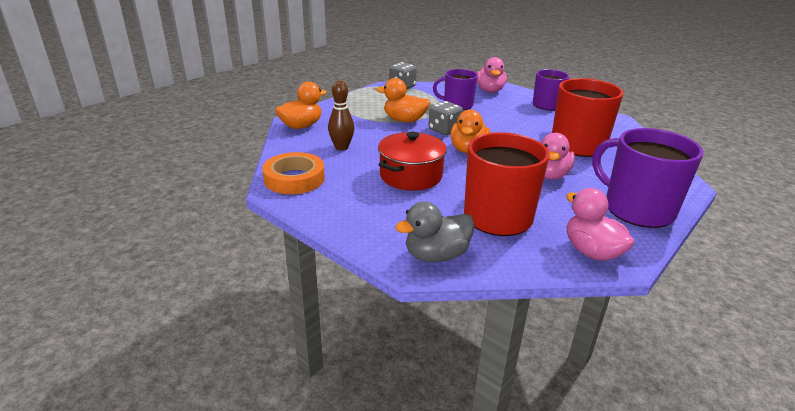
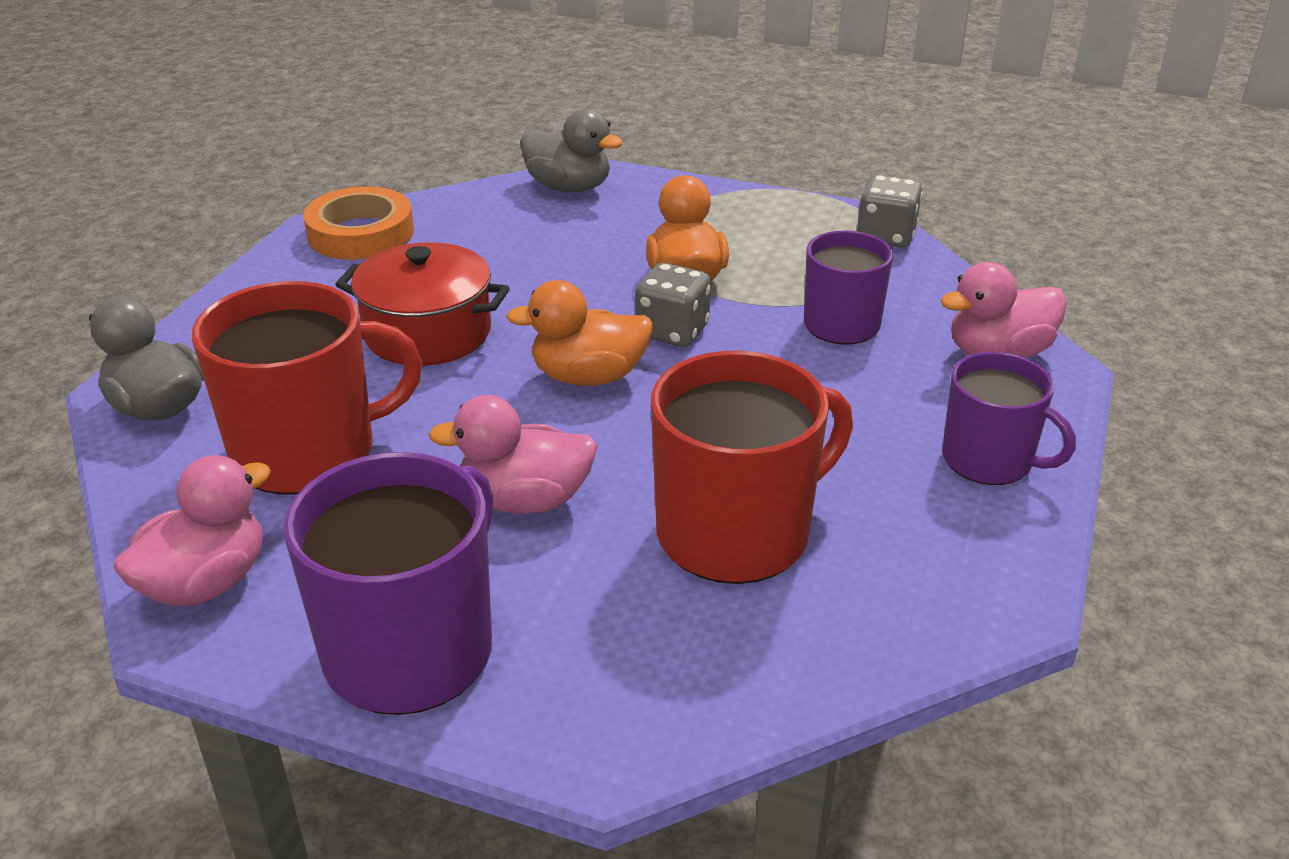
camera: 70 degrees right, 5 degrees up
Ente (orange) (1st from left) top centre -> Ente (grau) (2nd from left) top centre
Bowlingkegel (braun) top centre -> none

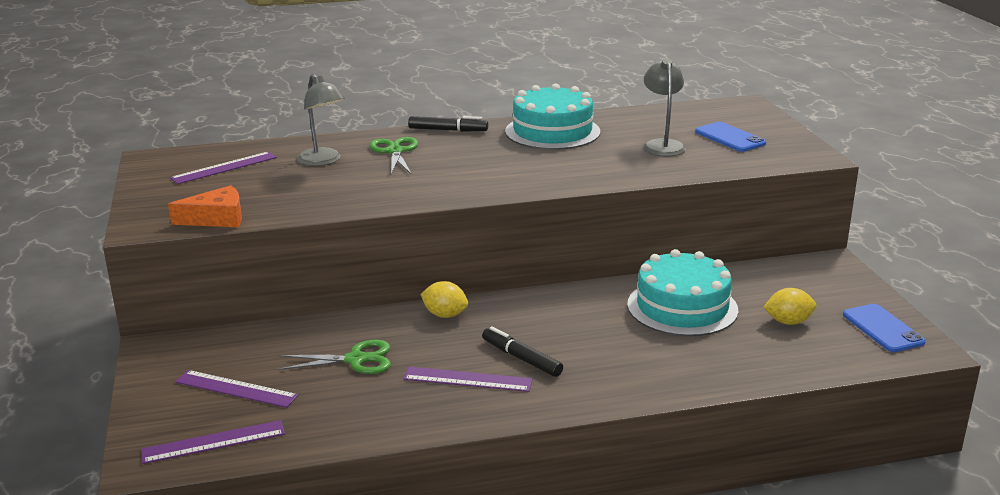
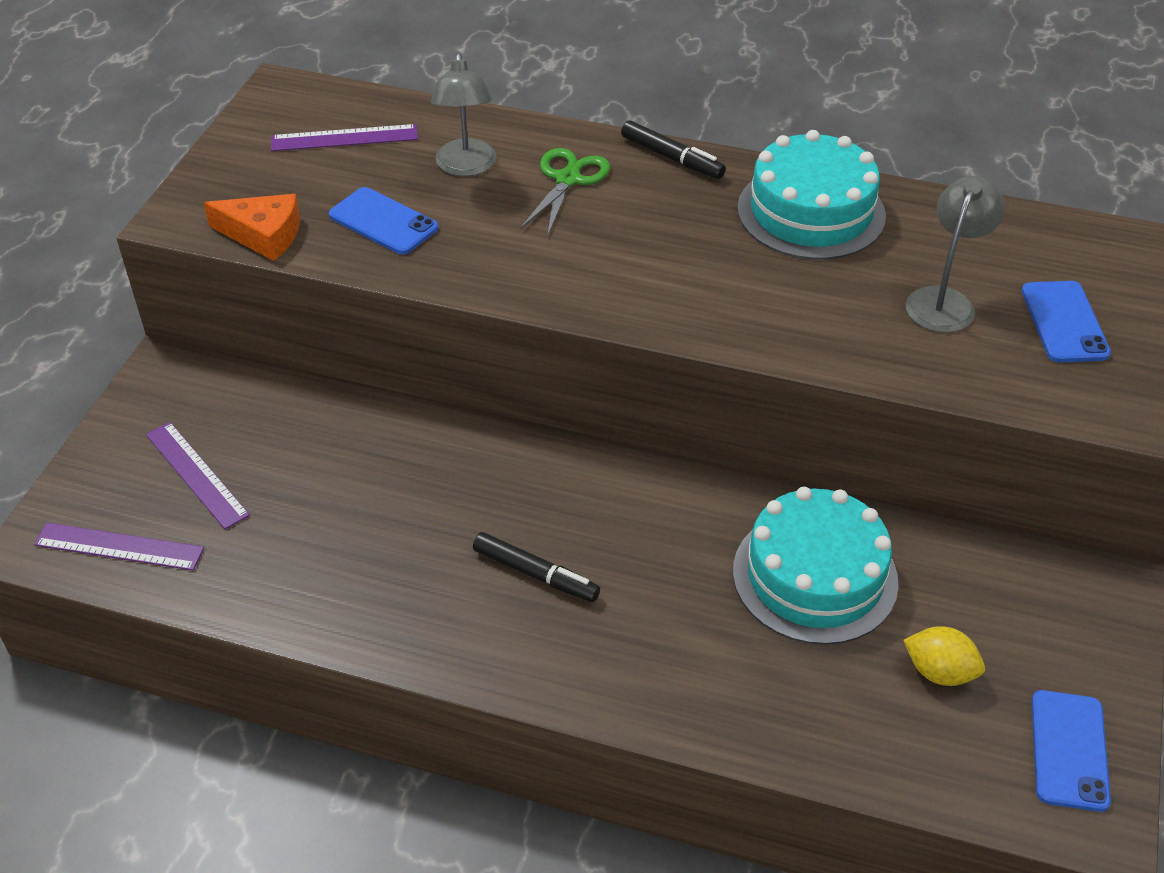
camera: 30 degrees right, 20 degrees up
Schere (grün) (1st from left) bottom centre -> none
Lineal (lila) (4th from left) bottom centre -> none
Zitrone (gelb) (1st from left) centre -> none
Filzstift (schwarz) (2nd from left in the first image) bottom centre -> Filzstift (schwarz) (1st from left) centre, 135 degrees clockwise
none -> Handy (blau) (1st from left) top left

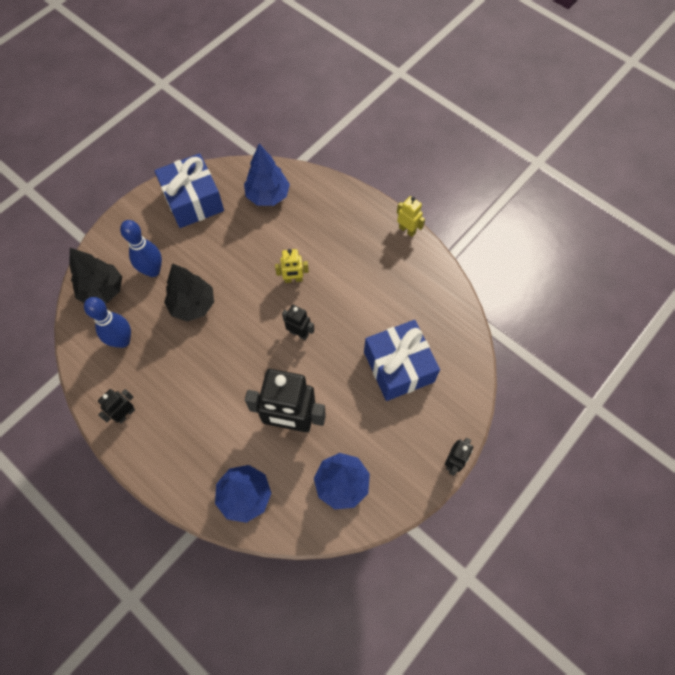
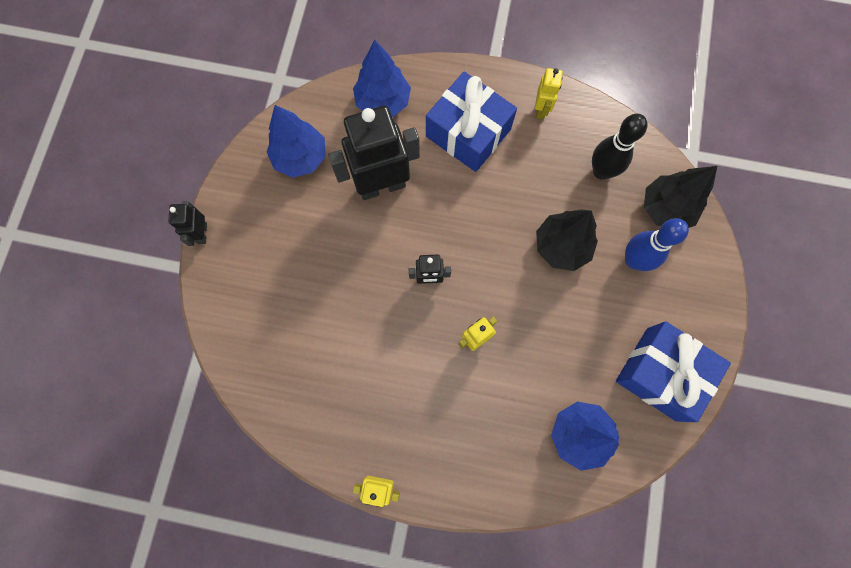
camera: 150 degrees right, 10 degrees up
Bowlingkegel (blau) (1st from left) middle left -> Bowlingkegel (schwarz) top right
Roboter (schwarz) (1st from left) middle left -> Roboter (gelb) (3rd from left) top centre
Geschenk (blau) (2nd from left in the first image) centre -> Geschenk (blau) (1st from left) top centre, move

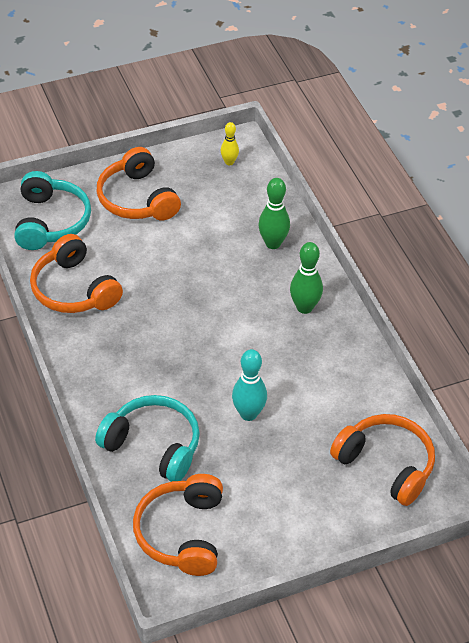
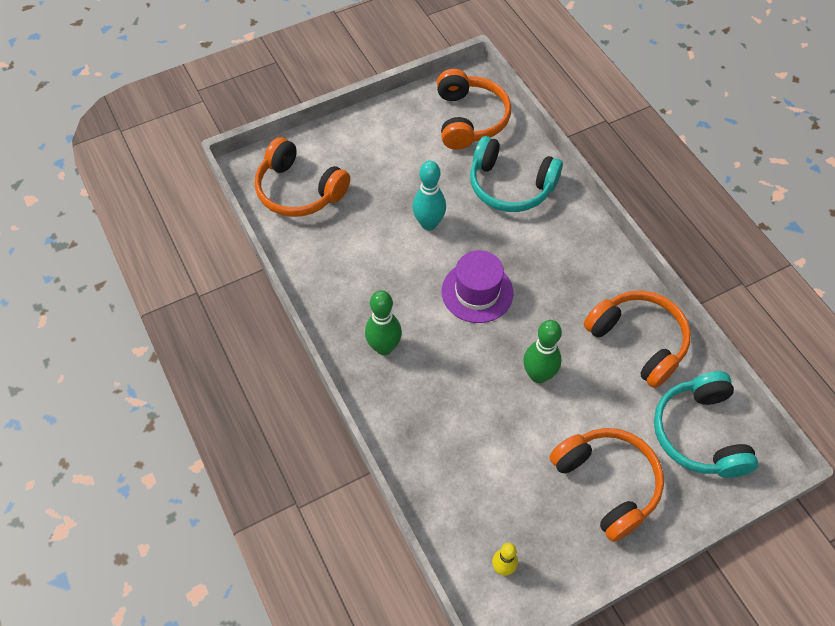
camera: 175 degrees right, 10 degrees up
Bowlingkegel (grün) (1st from left in the first image) top centre -> Bowlingkegel (grün) (2nd from left) centre, move
none -> Hut (lila) centre

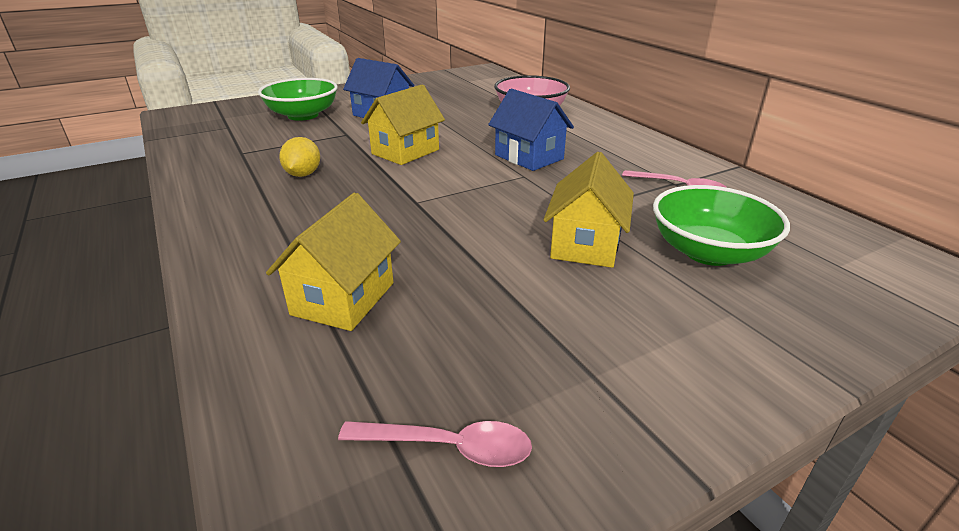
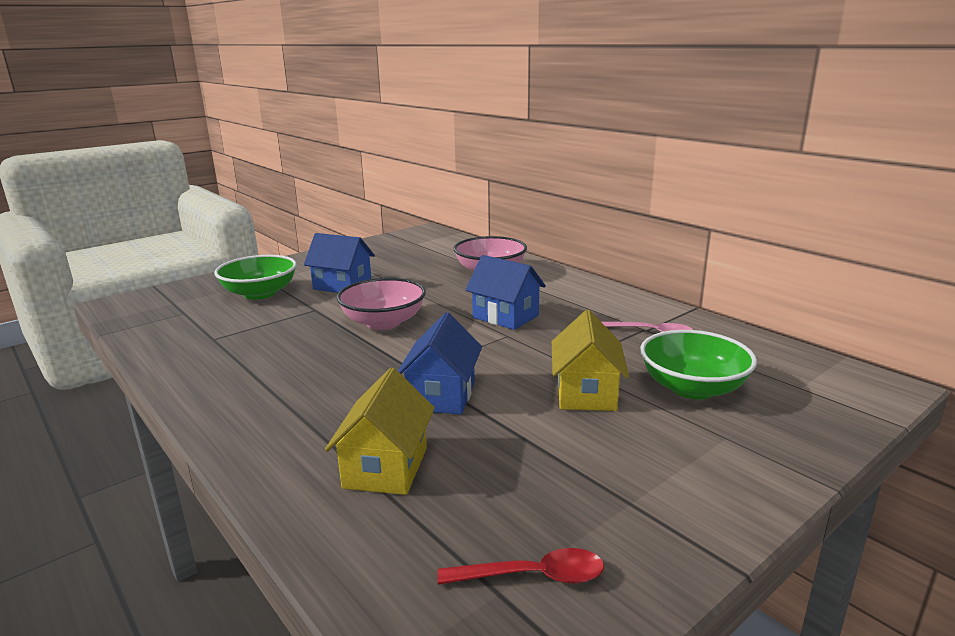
camera: 10 degrees left, 10 degrees down
Zitrone (gelb) top left -> none
Löffel (rosa) (1st from left) bottom centre -> Löffel (rot) bottom centre
Haus (gelb) (2nd from left) top centre -> Schüssel (rosa) (1st from left) centre
none -> Haus (blau) (2nd from left) centre

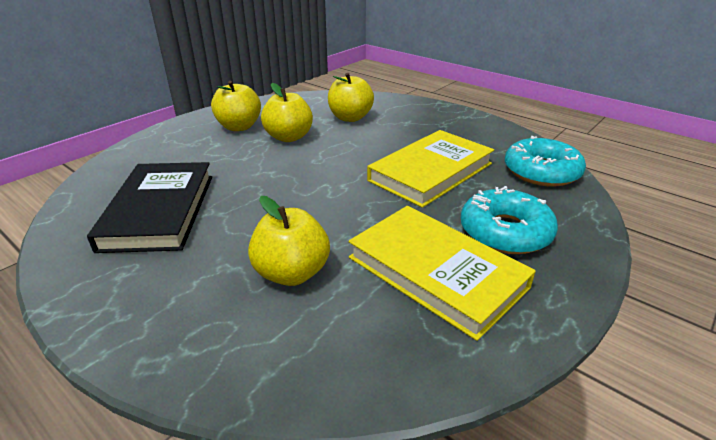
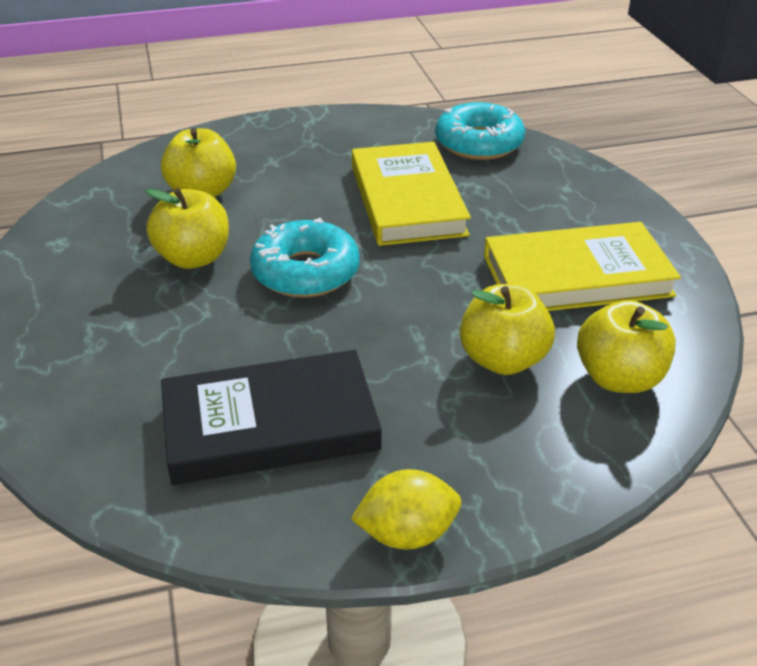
camera: 55 degrees left, 5 degrees up
Buch (schwarz) middle left -> Buch (schwarz) centre, 45 degrees counterclockwise
Apfel (gelb) (1st from left in the first image) top left -> Apfel (gelb) (4th from left) middle right, move
Donut (türkis) (1st from left) middle right -> Donut (türkis) (1st from left) centre, move
none -> Zitrone (gelb) bottom centre

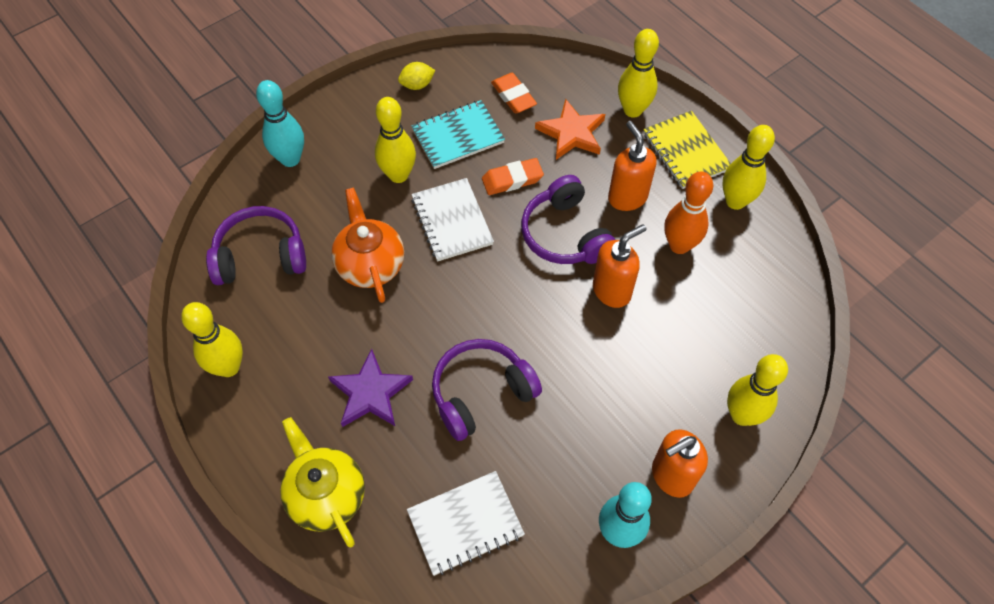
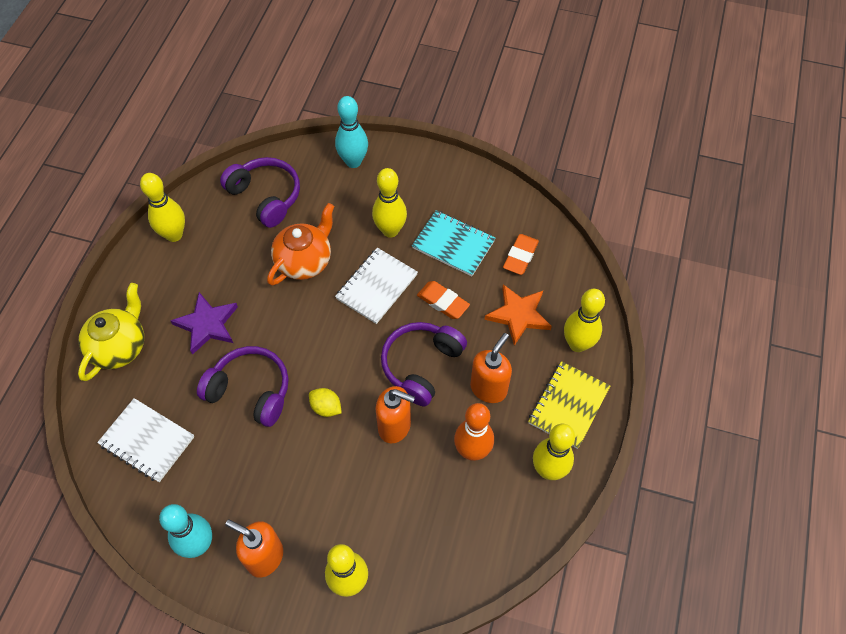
camera: 55 degrees right, 0 degrees up
Zitrone (gelb) top centre -> Zitrone (gelb) centre, move

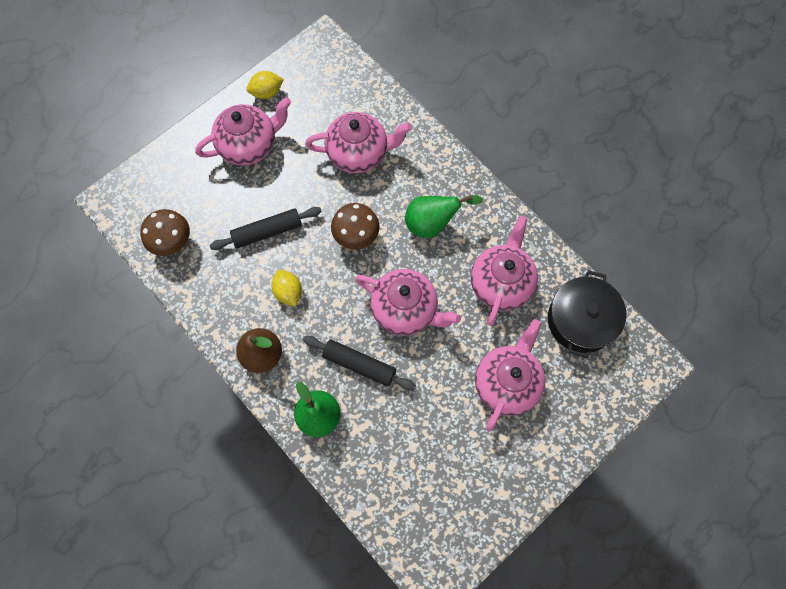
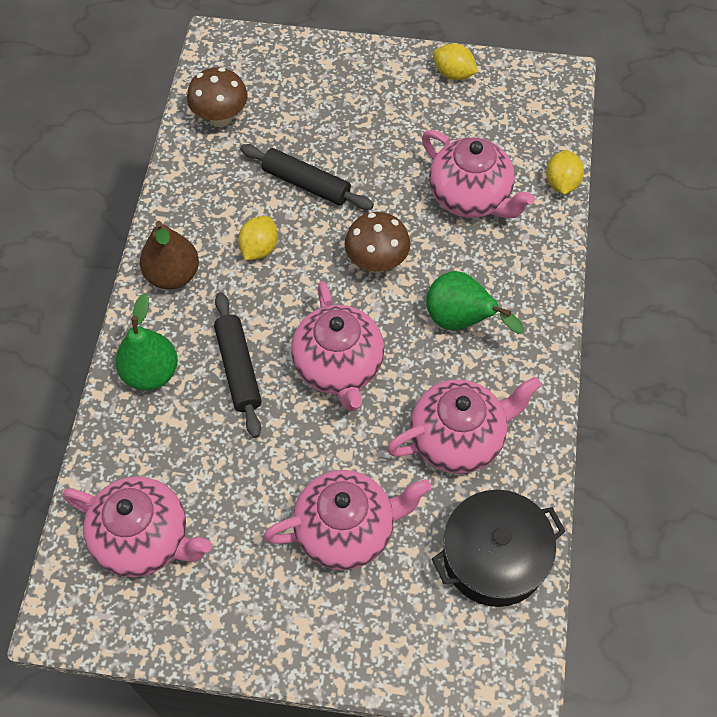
camera: 50 degrees right, 10 degrees down
Teekanne (rosa) (1st from left) top left -> Teekanne (rosa) (1st from left) bottom left, move
none -> Zitrone (gelb) (3rd from left) top right

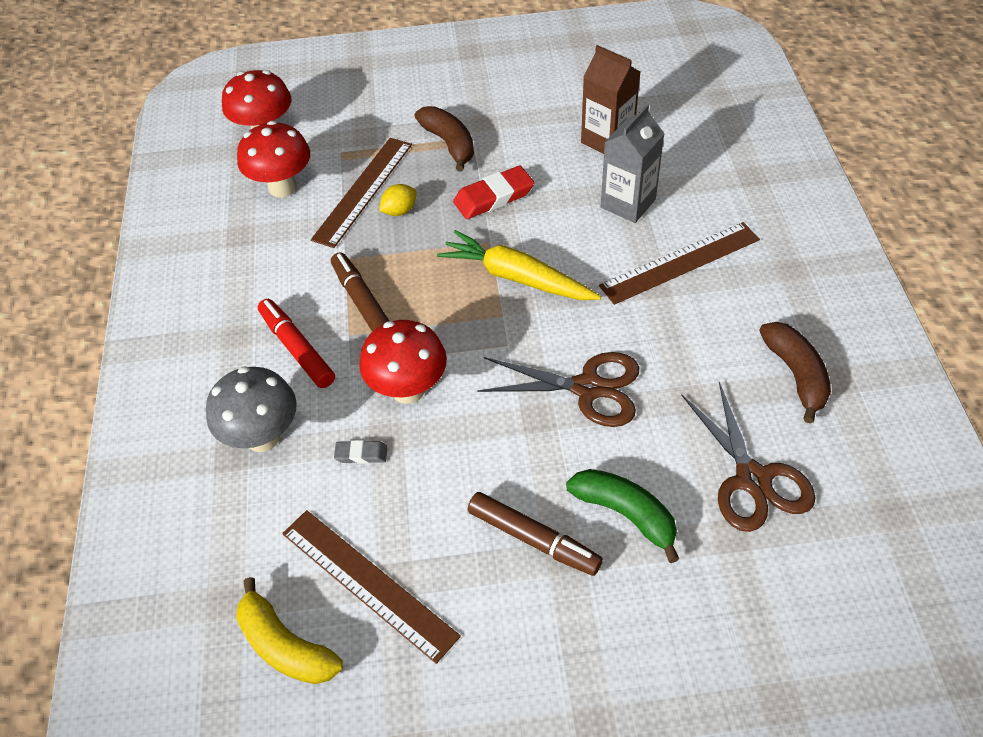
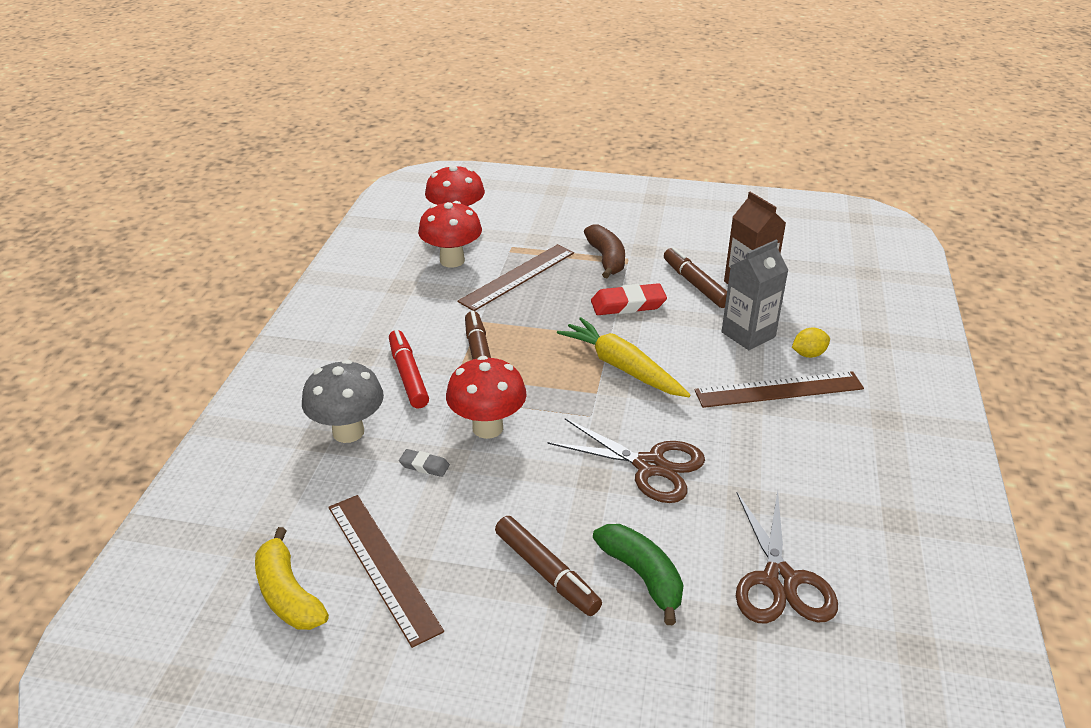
camera: 15 degrees right, 15 degrees down
Zitrone (gelb) top centre -> Zitrone (gelb) middle right, move
Banane (braun) (2nd from left) middle right -> none
none -> Filzstift (braun) (3rd from left) centre

